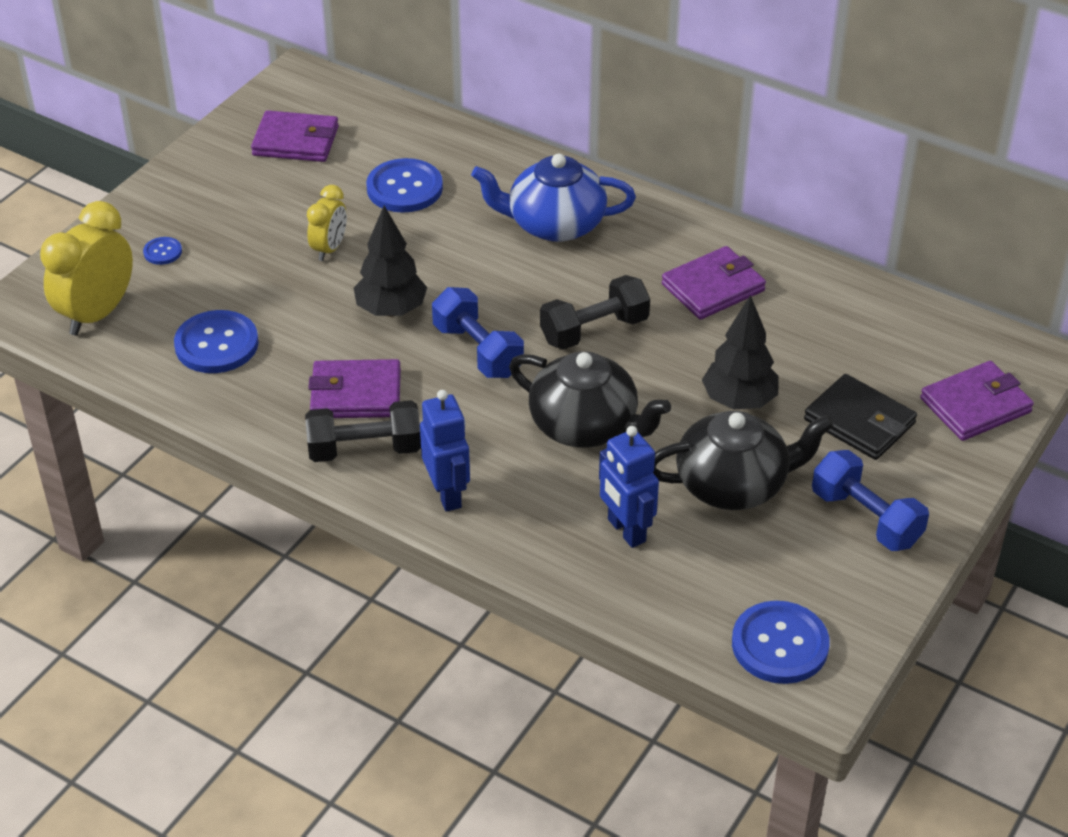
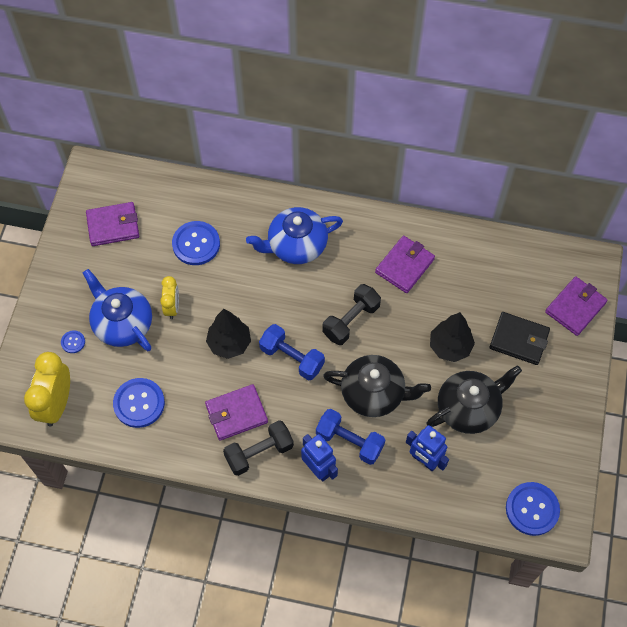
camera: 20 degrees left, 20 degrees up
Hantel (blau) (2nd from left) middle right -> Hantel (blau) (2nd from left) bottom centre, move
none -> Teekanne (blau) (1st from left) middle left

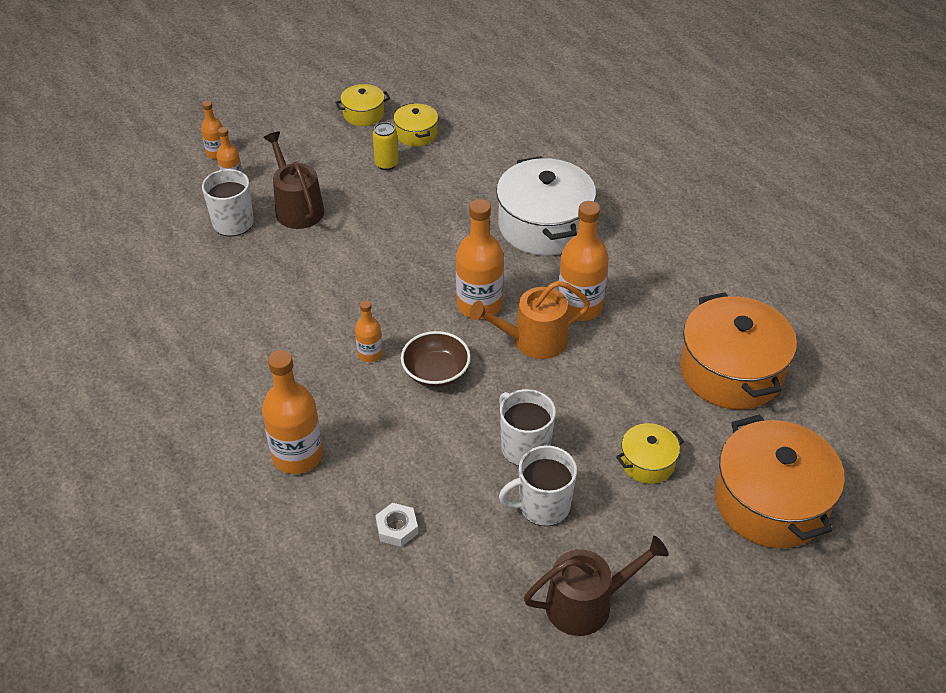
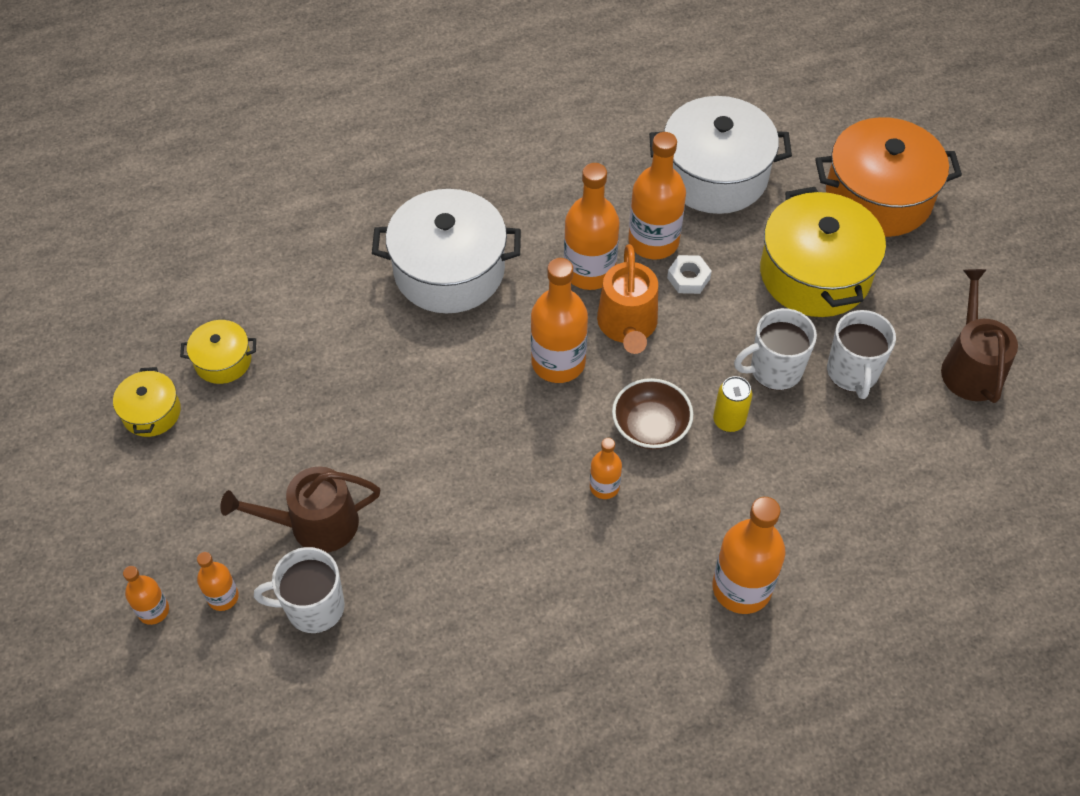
camera: 75 degrees left, 10 degrees up
Dose (gelb) top centre -> Dose (gelb) middle right, move
Sechskantmutter (weiß) bottom centre -> Sechskantmutter (weiß) centre, move
Kochtopf (gelb) (3rd from left) middle right -> Kochtopf (gelb) (3rd from left) top right, x2.03
Kochtopf (orange) (1st from left) middle right -> Kochtopf (weiß) (2nd from left) top right
none -> Flasche (orange) (6th from left) top centre

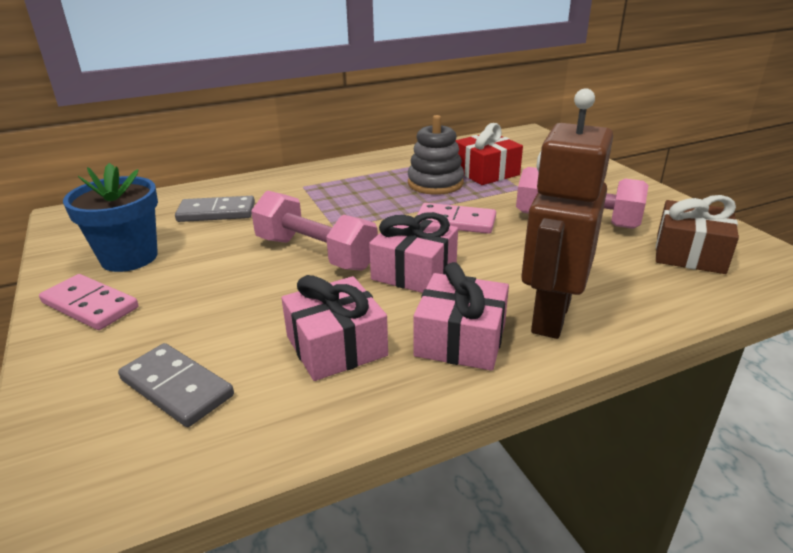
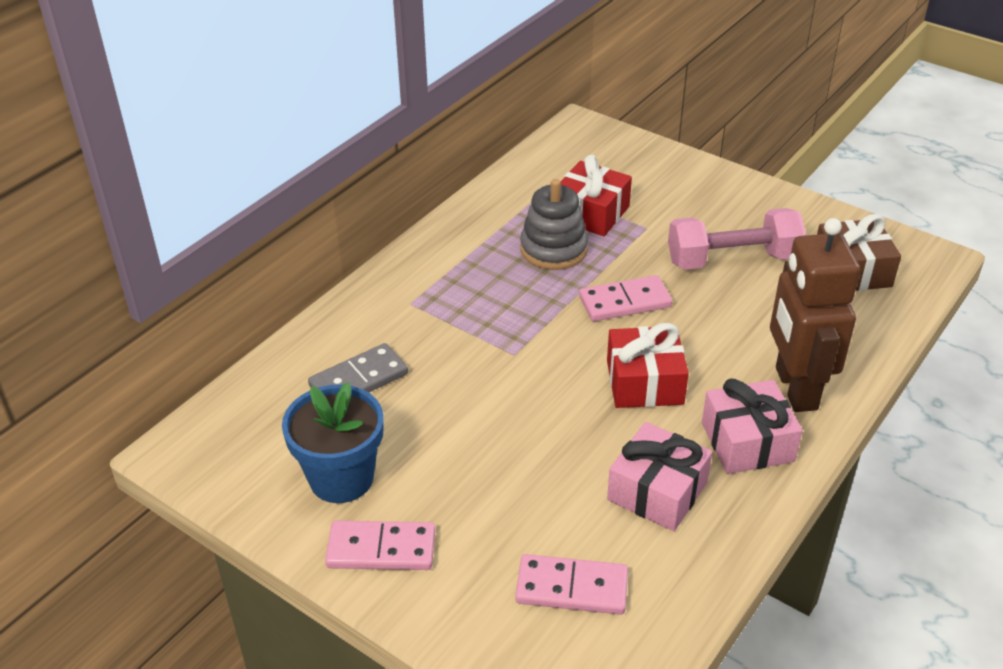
camera: 30 degrees left, 10 degrees up
Dominostein (grau) (1st from left) bottom left -> Dominostein (rosa) (2nd from left) bottom centre
Hantel (rosa) (1st from left) centre -> none
Geschenk (rosa) (2nd from left) centre -> Geschenk (rot) (2nd from left) centre

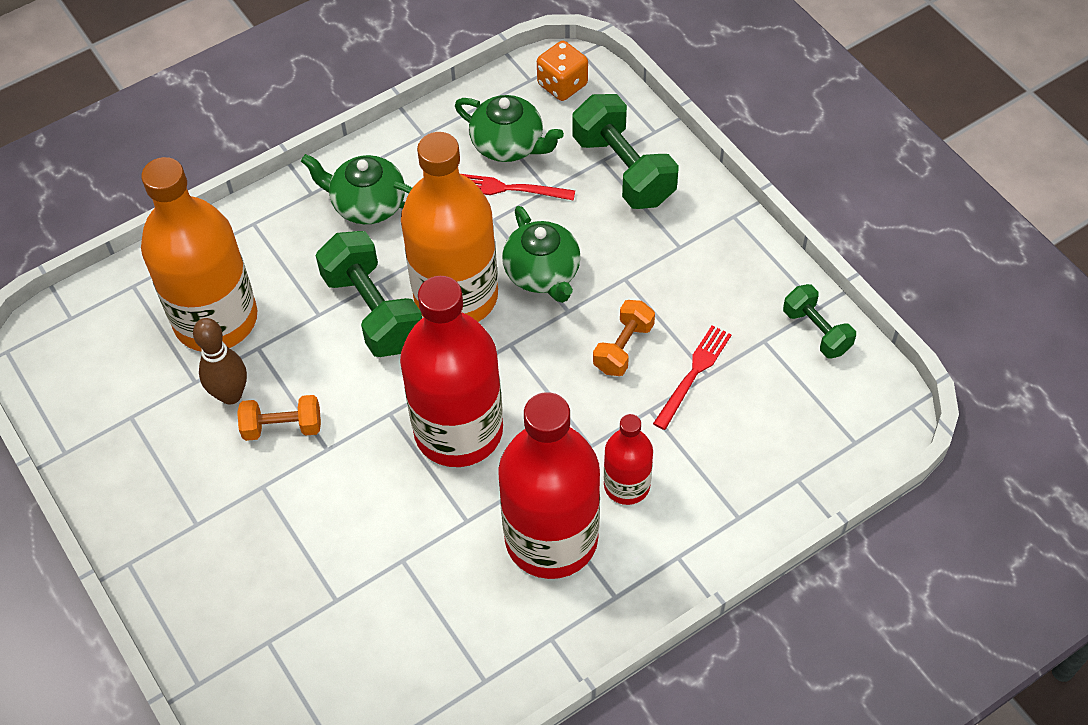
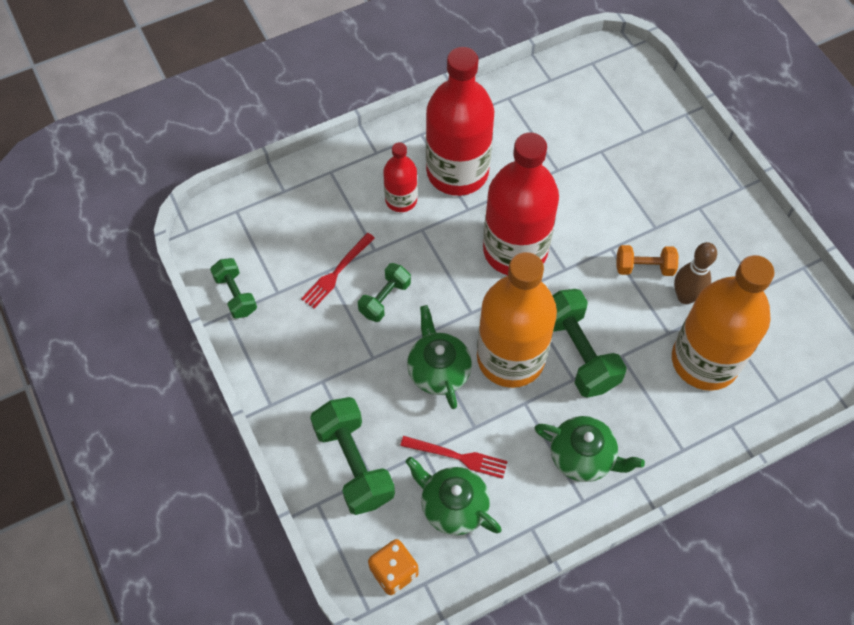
camera: 175 degrees left, 5 degrees up
Hantel (orange) (2nd from left) centre -> Hantel (grün) (3rd from left) centre

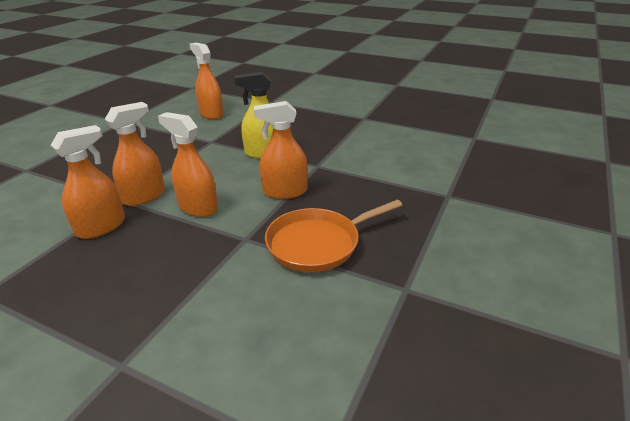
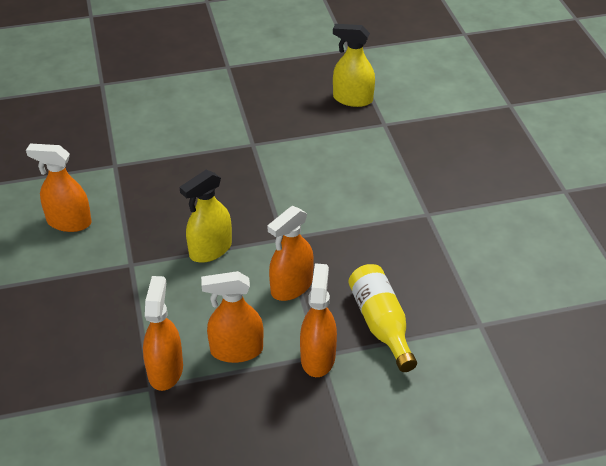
camera: 40 degrees left, 10 degrees up
Sprühflasche (orange) (1st from left in the first image) middle left -> Sprühflasche (orange) (5th from left) bottom centre, move
Pfanne (orange) centre -> Flasche (gelb) bottom centre
none -> Sprühflasche (gelb) (2nd from left) top centre

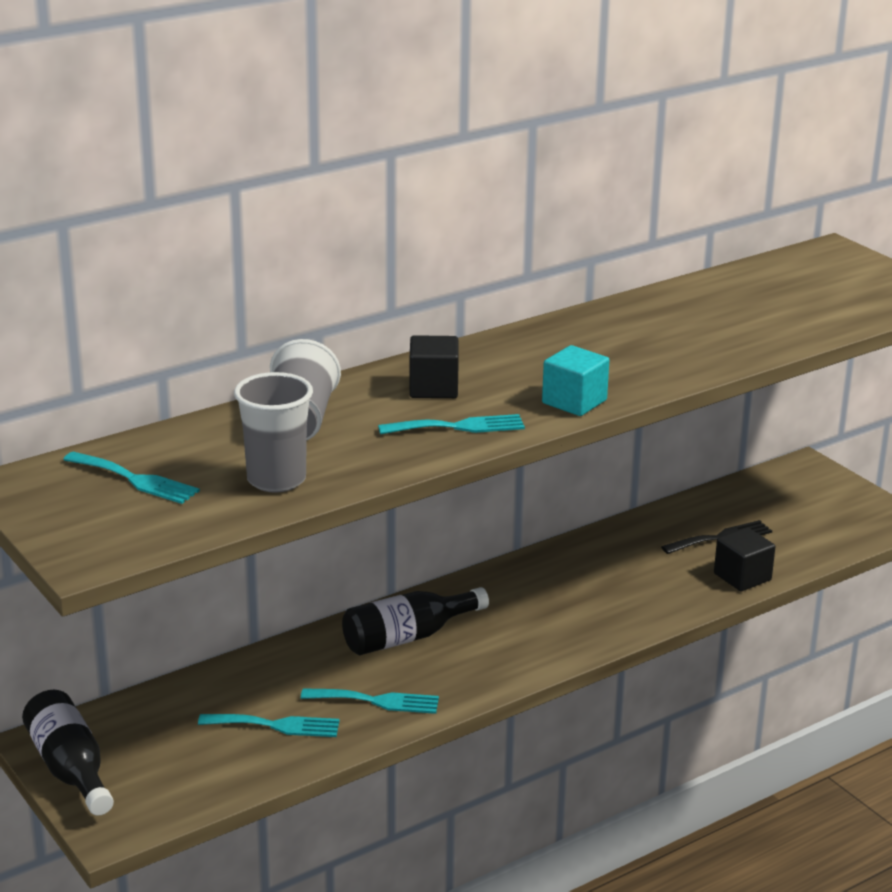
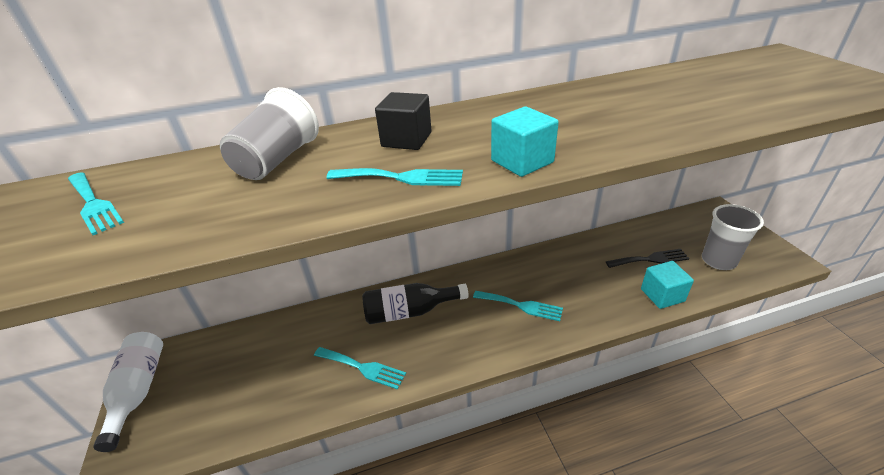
camera: 20 degrees right, 10 degrees up
Flasche (schwarz) (1st from left) bottom left -> Flasche (weiß) bottom left
Gabel (türkis) (2nd from left in the first image) bottom left -> Gabel (türkis) (4th from left) centre, move
Becher (grau) (1st from left in the first image) middle left -> Becher (grau) (2nd from left) middle right, move
Kubus (schwarz) (2nd from left) middle right -> Kubus (türkis) (2nd from left) middle right

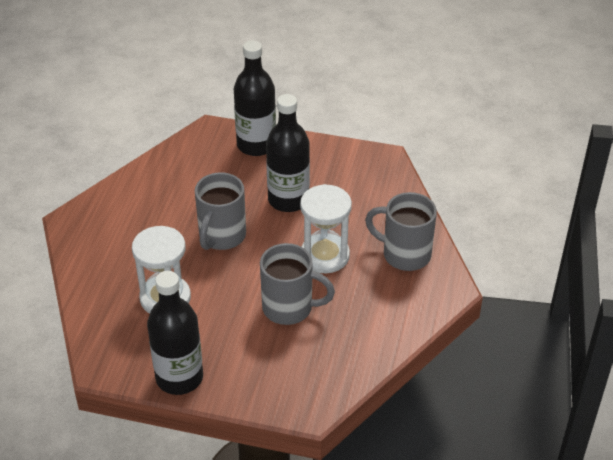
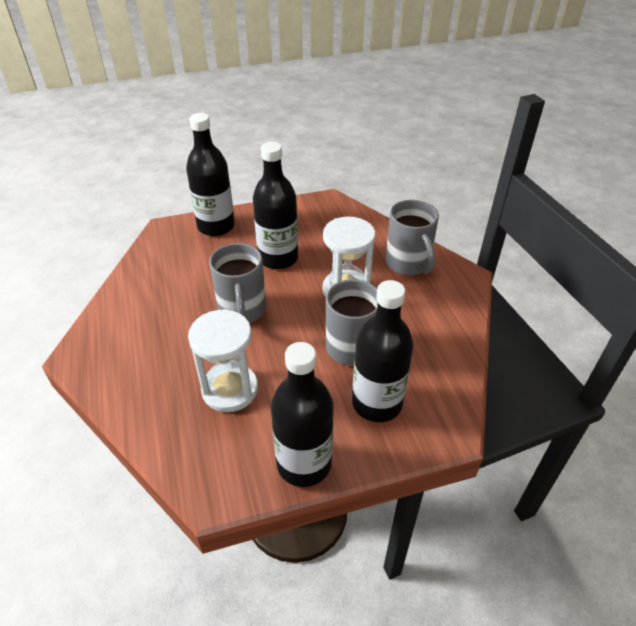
camera: 30 degrees left, 0 degrees up
Tasse (grau) (3rd from left) centre, 105 degrees counterclockwise
none -> Flasche (schwarz) (4th from left) centre

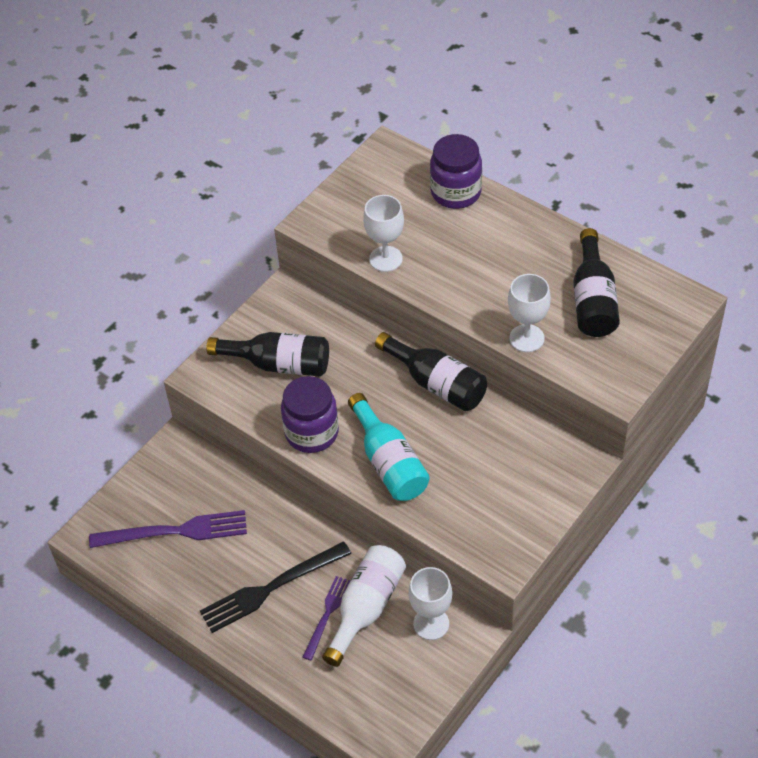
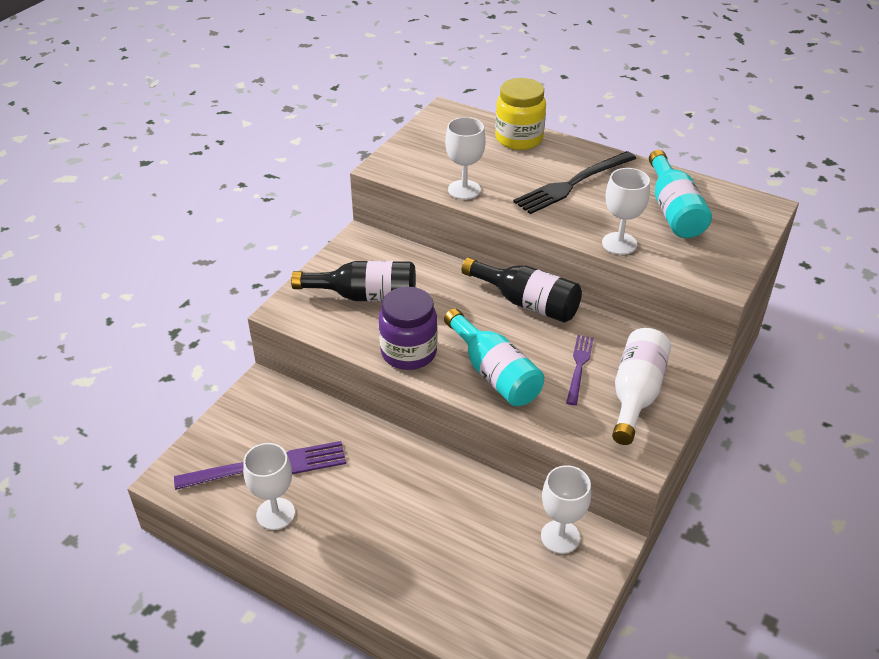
camera: 10 degrees left, 10 degrees down
Gabel (schwarz) bottom centre -> Gabel (schwarz) top centre, move
Gabel (lila) (2nd from left) bottom centre -> Gabel (lila) (2nd from left) centre, move
Flasche (weiß) bottom centre -> Flasche (weiß) middle right, move
Einmachglas (lila) (2nd from left) top centre -> Einmachglas (gelb) top centre
Flasche (schwarz) (3rd from left) middle right -> Flasche (türkis) (2nd from left) top right
none -> Kelch (weiß) (1st from left) bottom left

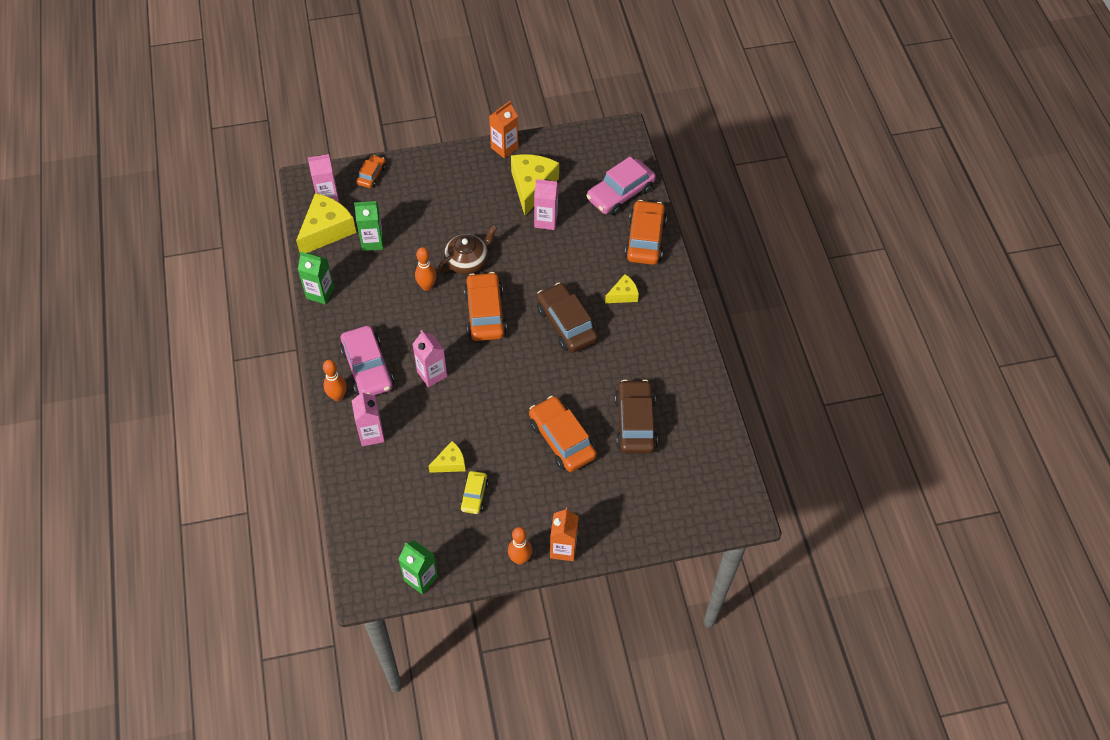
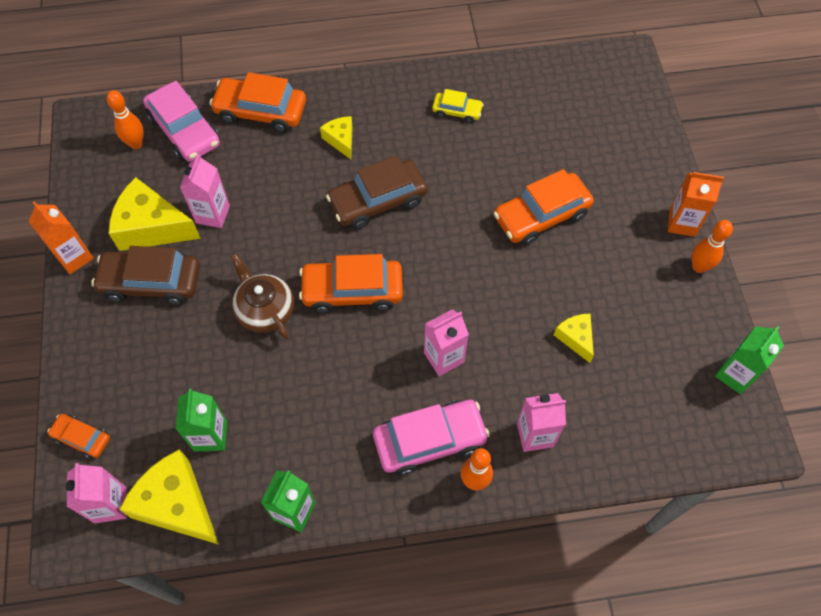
camera: 85 degrees left, 5 degrees up
Bowlingkegel (orange) (2nd from left in the first image) centre -> Bowlingkegel (orange) (1st from left) top left, move
Auto (gelb) centre -> Auto (gelb) top centre, move
Auto (braun) (2nd from left in the first image) centre -> Auto (braun) (1st from left) middle left, move

